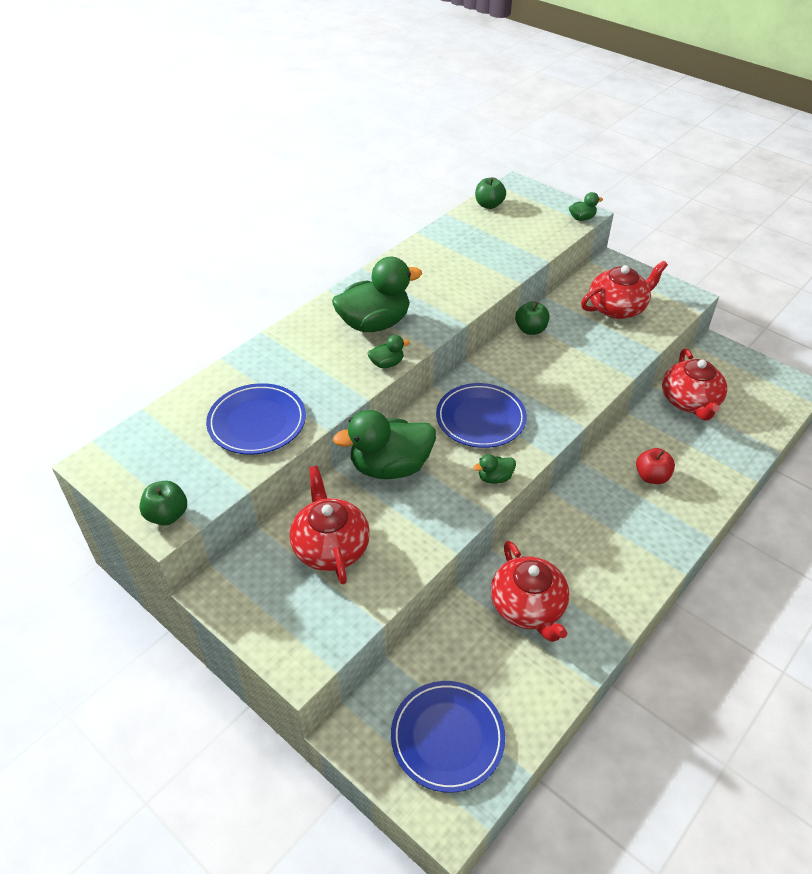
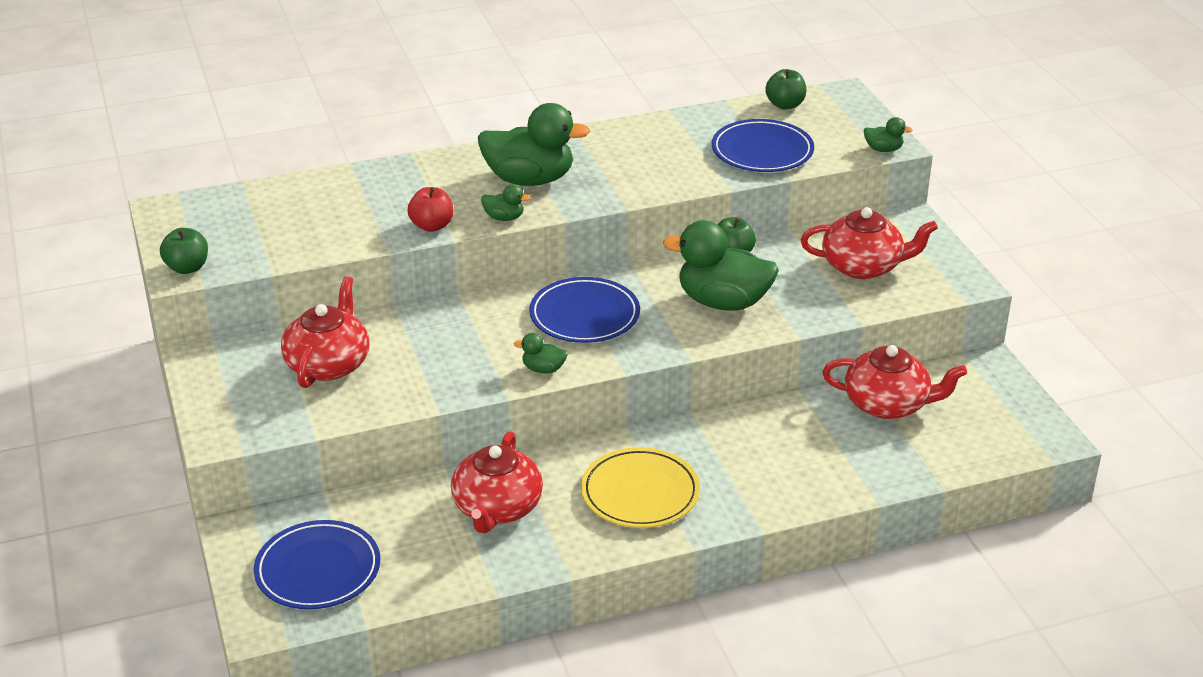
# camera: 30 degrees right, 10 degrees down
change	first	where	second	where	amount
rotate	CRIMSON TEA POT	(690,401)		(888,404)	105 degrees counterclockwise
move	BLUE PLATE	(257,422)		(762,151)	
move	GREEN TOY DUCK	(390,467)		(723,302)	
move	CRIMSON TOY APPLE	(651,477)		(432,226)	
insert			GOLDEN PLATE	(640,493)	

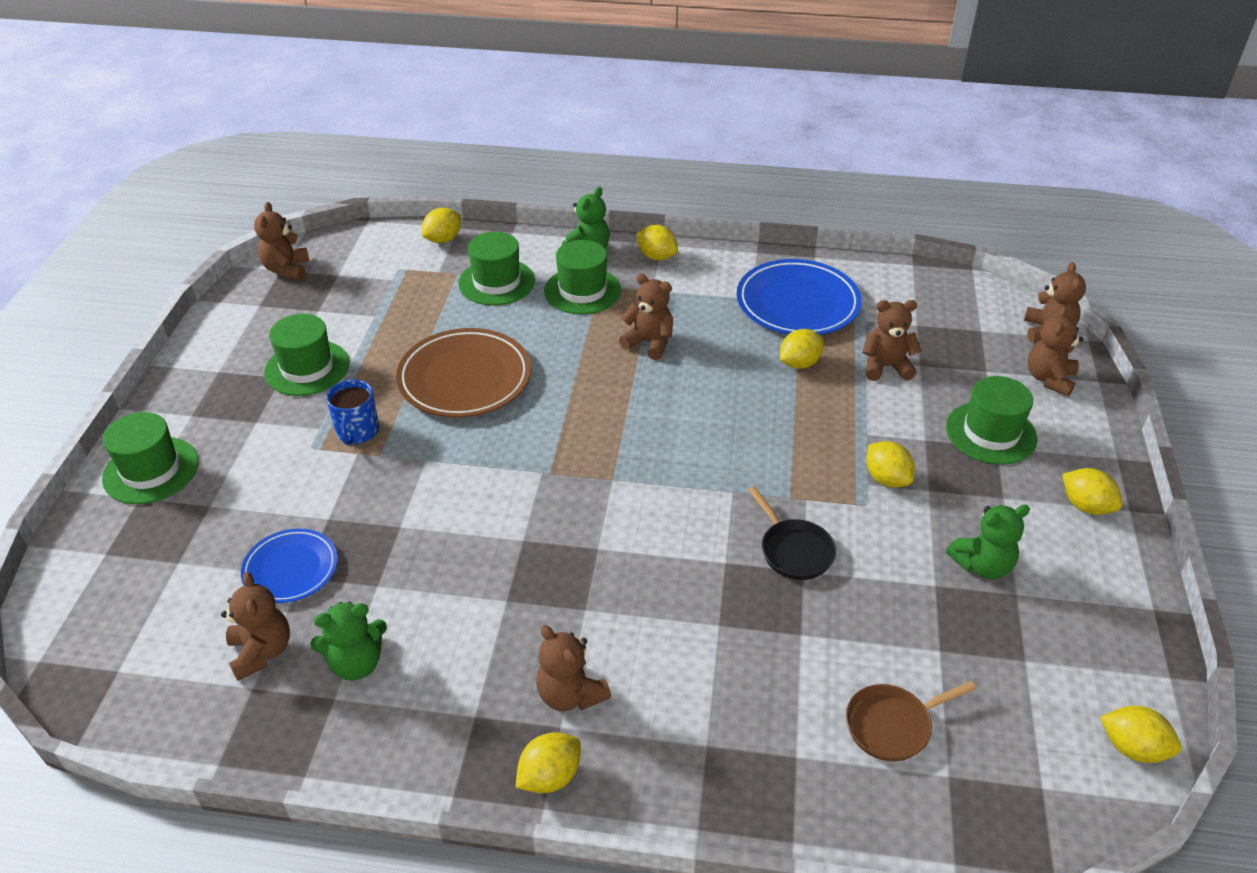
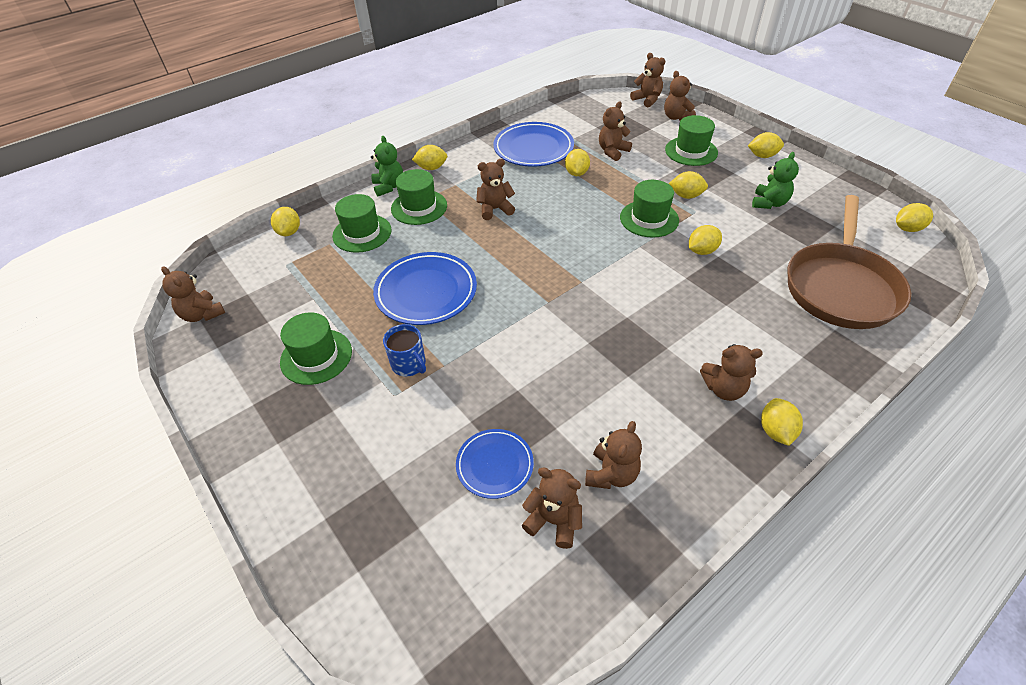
# camera: 45 degrees left, 5 degrees up
change	first	where	second	where	amount
recolor	BROWN PLATE	(465,378)	BLUE PLATE	(426,292)	
move	GREEN TALL HAT	(151,470)		(649,219)	
replace	EBONY SKILLET	(794,550)	GOLDEN CITRUS FRUIT	(702,251)	
recolor	GREEN TEDDY BEAR	(356,663)	BROWN TEDDY BEAR	(611,474)	
resize	BROWN SKILLET	(892,725)		(840,287)	x2.27

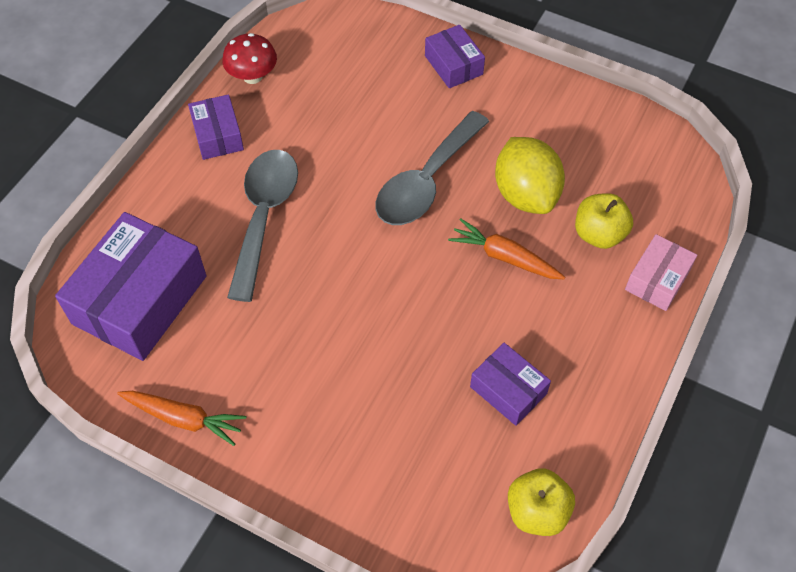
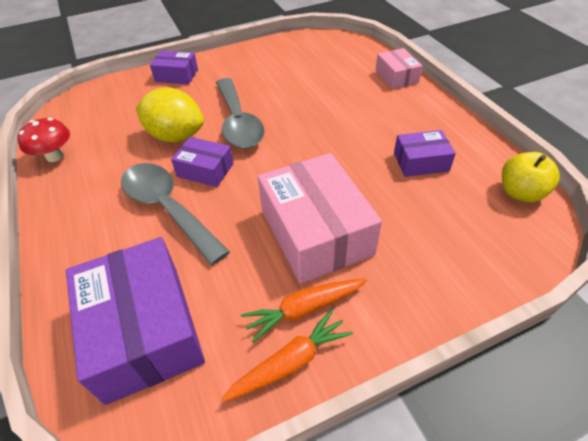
# camera: 50 degrees left, 10 degrees down
change	first	where	second	where	amount
move	ROYAL PURPLE PACKAGE	(218,135)		(205,170)	
move	GOLDEN CITRUS FRUIT	(526,194)		(176,136)	
delete	GOLDEN TOY APPLE	(599,234)			
move	ORANGE ROOT VEGETABLE	(504,257)		(304,309)	
insert			PINK PACKAGE	(315,232)	

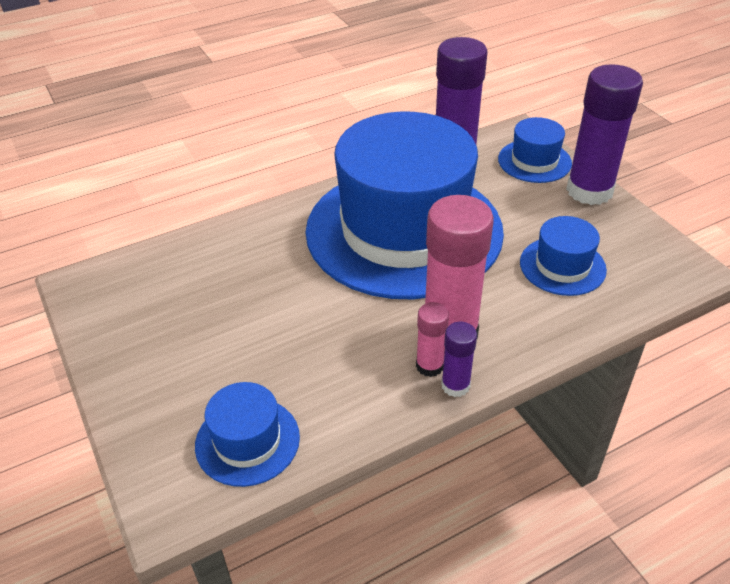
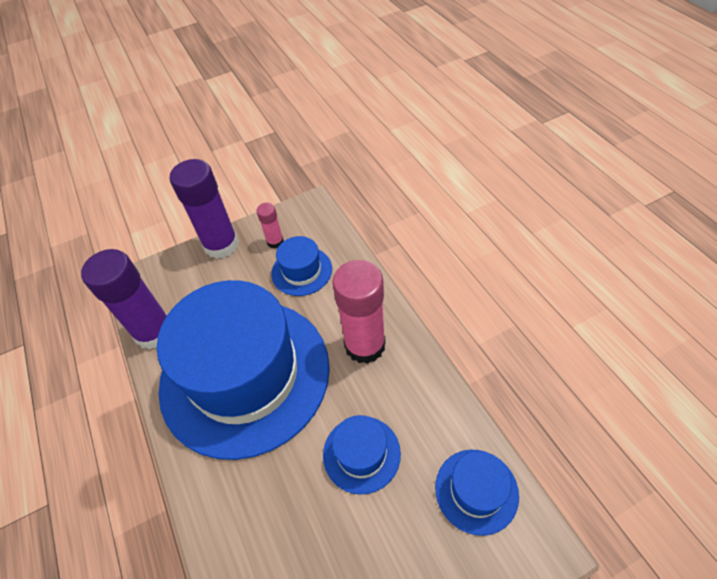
# camera: 85 degrees left, 10 degrees up
change	first	where	second	where	amount
move	BLUE TALL HAT	(534,161)		(361,454)	
move	PINK GLUE	(429,366)		(275,241)	
delete	ROYAL PURPLE GLUE	(455,385)			

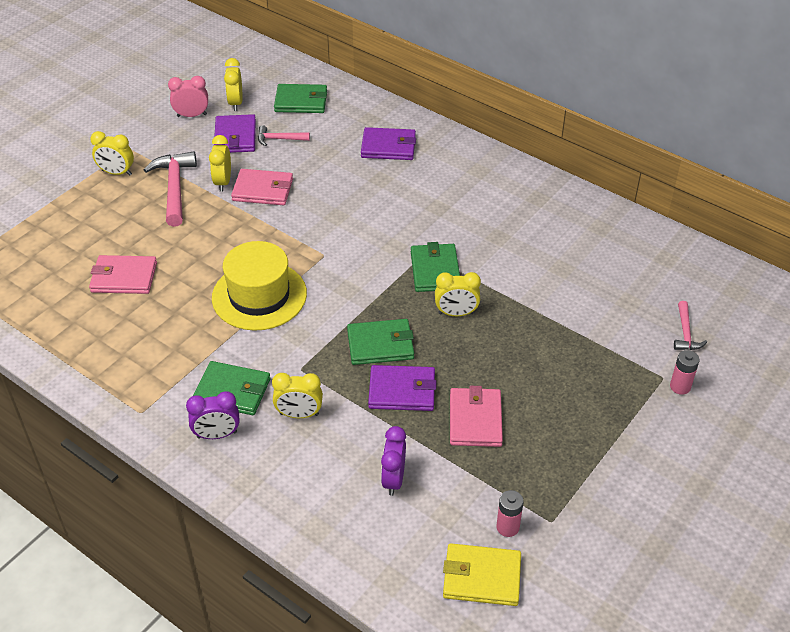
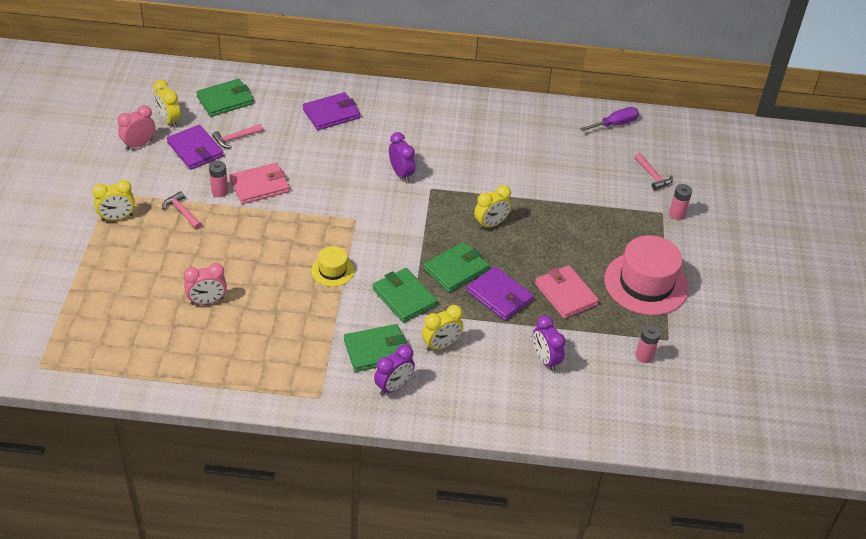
# camera: 35 degrees left, 0 degrees up
change	first	where	second	where	amount
replace	GOLDEN CLOCK	(223,182)	PINK AA BATTERY	(220,191)	
resize	PINK CLAW HAMMER	(175,188)		(182,212)	x0.55
resize	GOLDEN TALL HAT	(259,296)		(332,270)	x0.51
move	GREEN CARD WALLET	(435,270)		(404,297)	
replace	PINK CARD WALLET	(124,277)	PINK CLOCK	(207,301)	
rotate	ROYAL PURPLE CARD WALLET	(402,391)		(499,296)	75 degrees clockwise
delete	GOLDEN CARD WALLET	(481,577)			
insert			ROYAL PURPLE SCREWDRIVER	(615,124)	
insert			ROYAL PURPLE CLOCK	(401,174)	
insert			PINK TALL HAT	(646,283)	

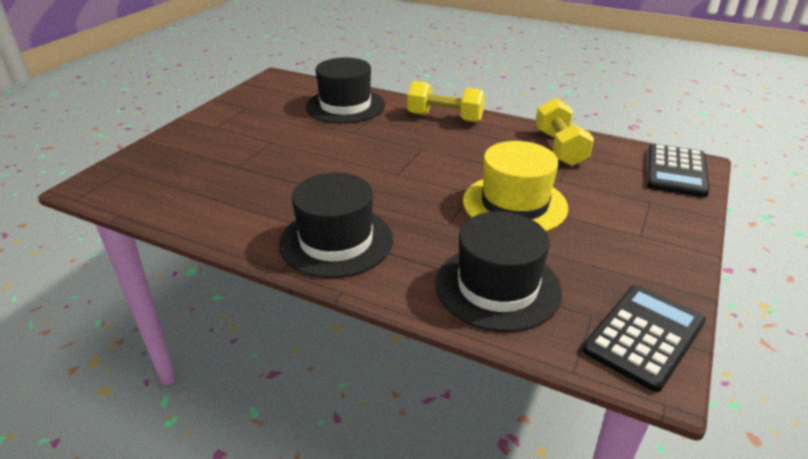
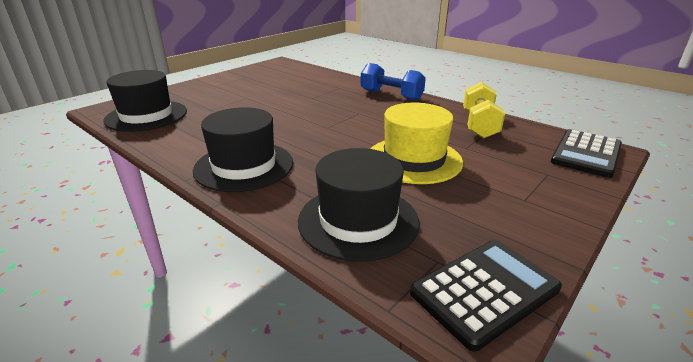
# camera: 15 degrees right, 5 degrees down
change	first	where	second	where	amount
move	EBONY TALL HAT	(345,106)		(146,116)	
recolor	GOLDEN DUMBBELL	(445,117)	BLUE DUMBBELL	(391,95)	

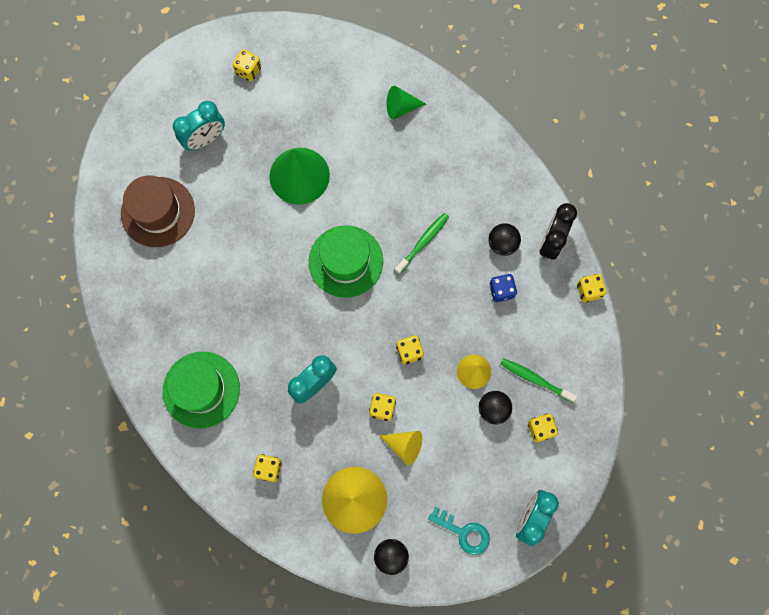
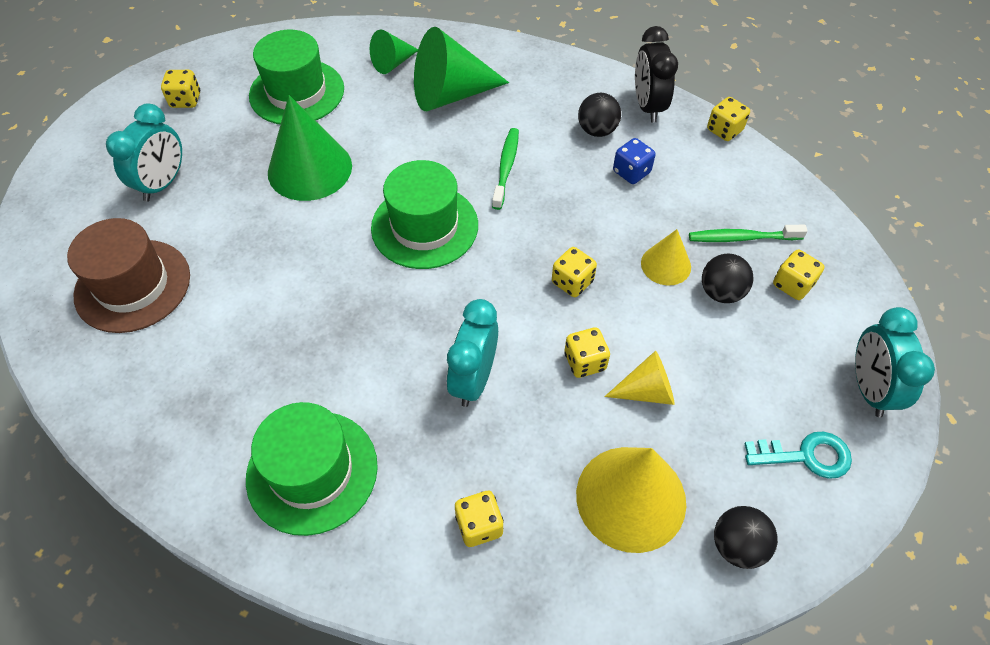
# camera: 30 degrees left, 20 degrees down
change	first	where	second	where	amount
insert			GREEN CONE	(451,94)	
insert			GREEN TALL HAT	(297,92)	

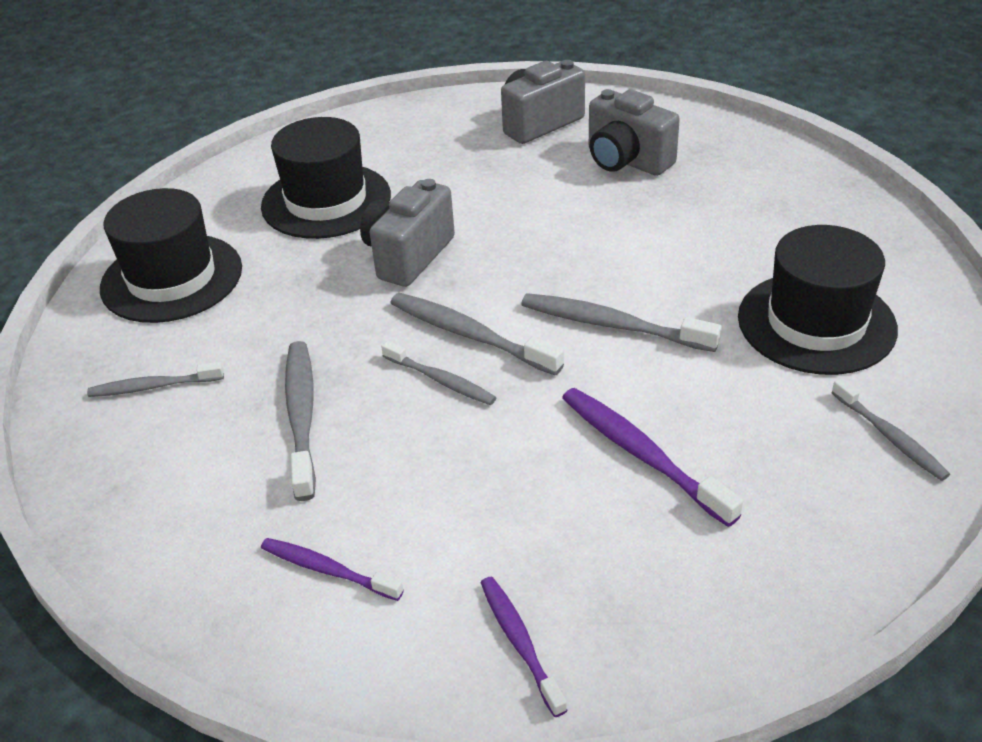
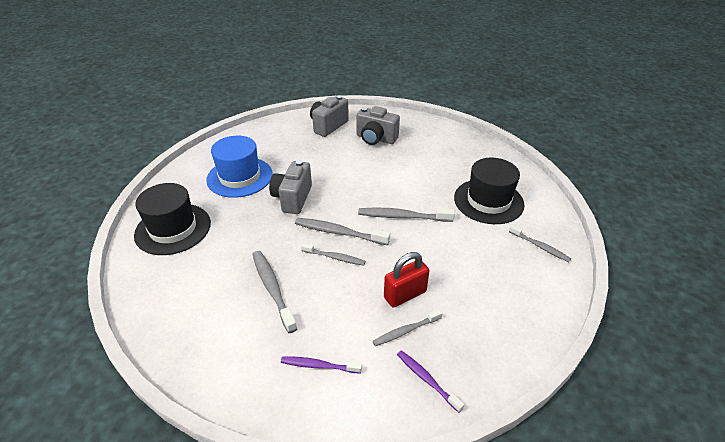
# camera: 20 degrees left, 0 degrees up
change	first	where	second	where	amount
recolor	EBONY TALL HAT	(326,201)	BLUE TALL HAT	(240,177)	
move	GRAY TOOTHBRUSH	(153,386)		(406,331)	
delete	ROYAL PURPLE TOOTHBRUSH	(641,454)			
insert			CRIMSON PADLOCK	(405,294)	

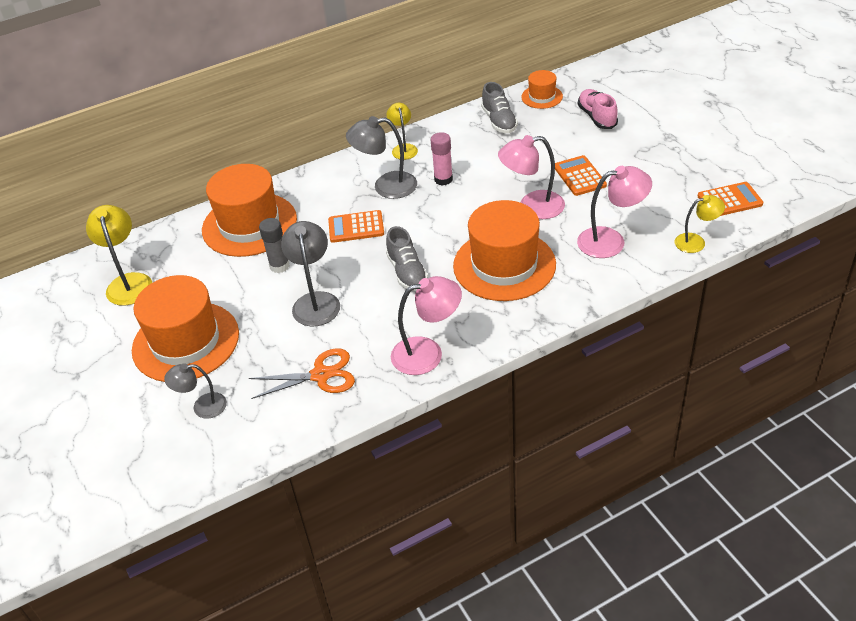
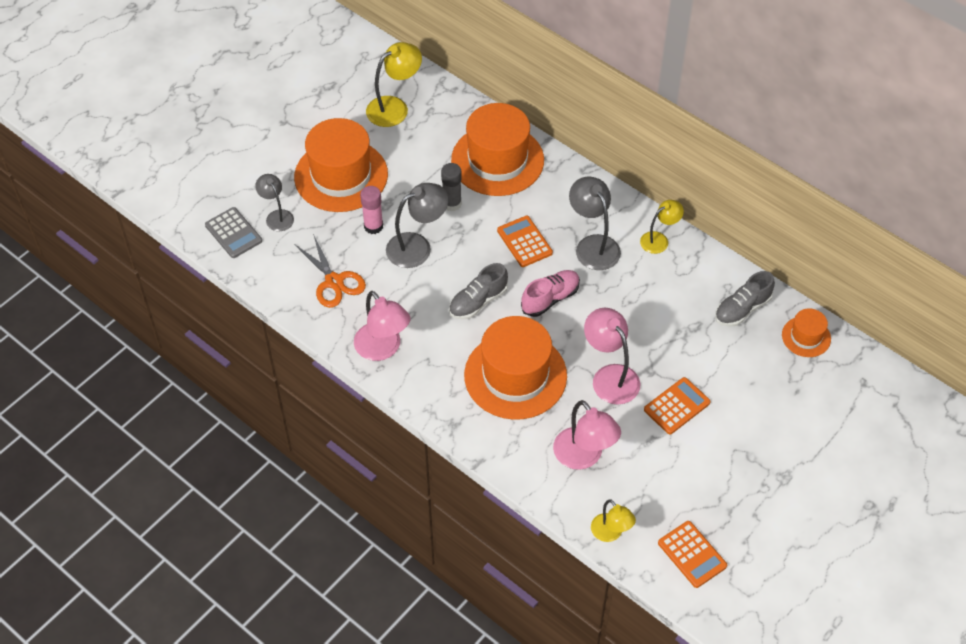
# camera: 65 degrees right, 10 degrees up
change	first	where	second	where	amount
move	PINK SNEAKER	(597,117)		(550,299)	
move	PINK GLUE	(443,179)		(373,226)	
insert			GRAY CALCULATOR	(233,233)	

